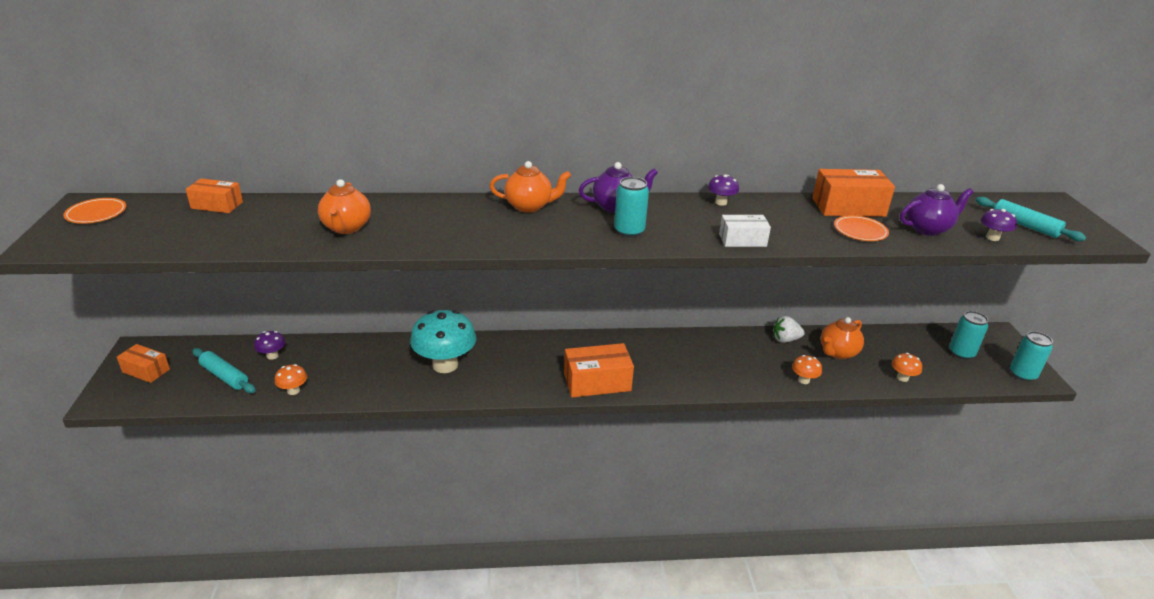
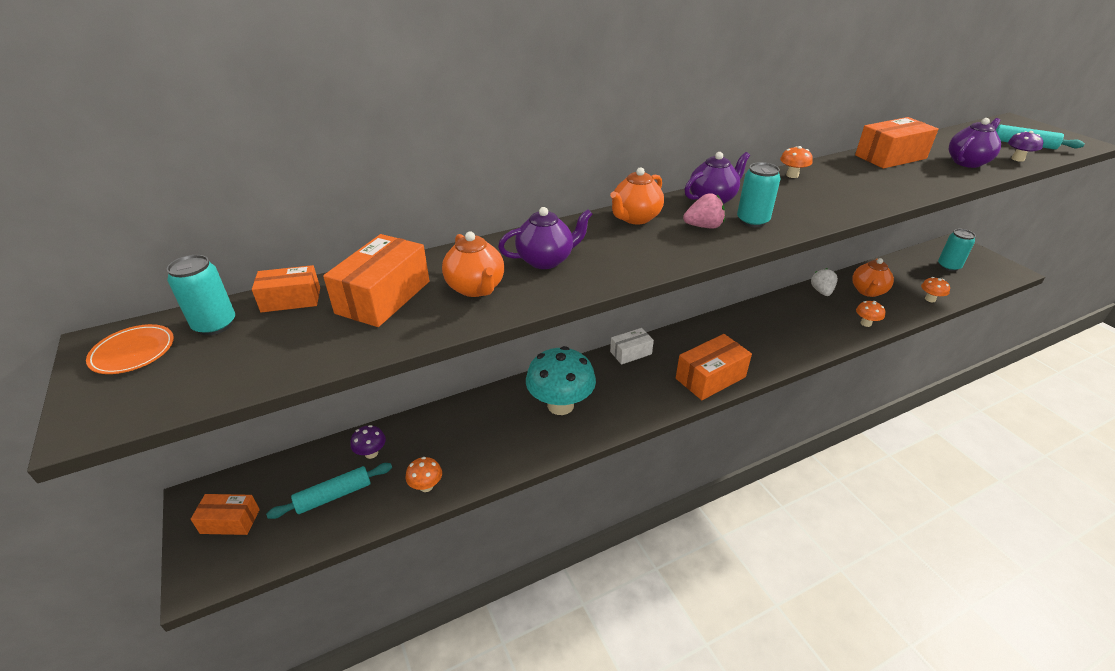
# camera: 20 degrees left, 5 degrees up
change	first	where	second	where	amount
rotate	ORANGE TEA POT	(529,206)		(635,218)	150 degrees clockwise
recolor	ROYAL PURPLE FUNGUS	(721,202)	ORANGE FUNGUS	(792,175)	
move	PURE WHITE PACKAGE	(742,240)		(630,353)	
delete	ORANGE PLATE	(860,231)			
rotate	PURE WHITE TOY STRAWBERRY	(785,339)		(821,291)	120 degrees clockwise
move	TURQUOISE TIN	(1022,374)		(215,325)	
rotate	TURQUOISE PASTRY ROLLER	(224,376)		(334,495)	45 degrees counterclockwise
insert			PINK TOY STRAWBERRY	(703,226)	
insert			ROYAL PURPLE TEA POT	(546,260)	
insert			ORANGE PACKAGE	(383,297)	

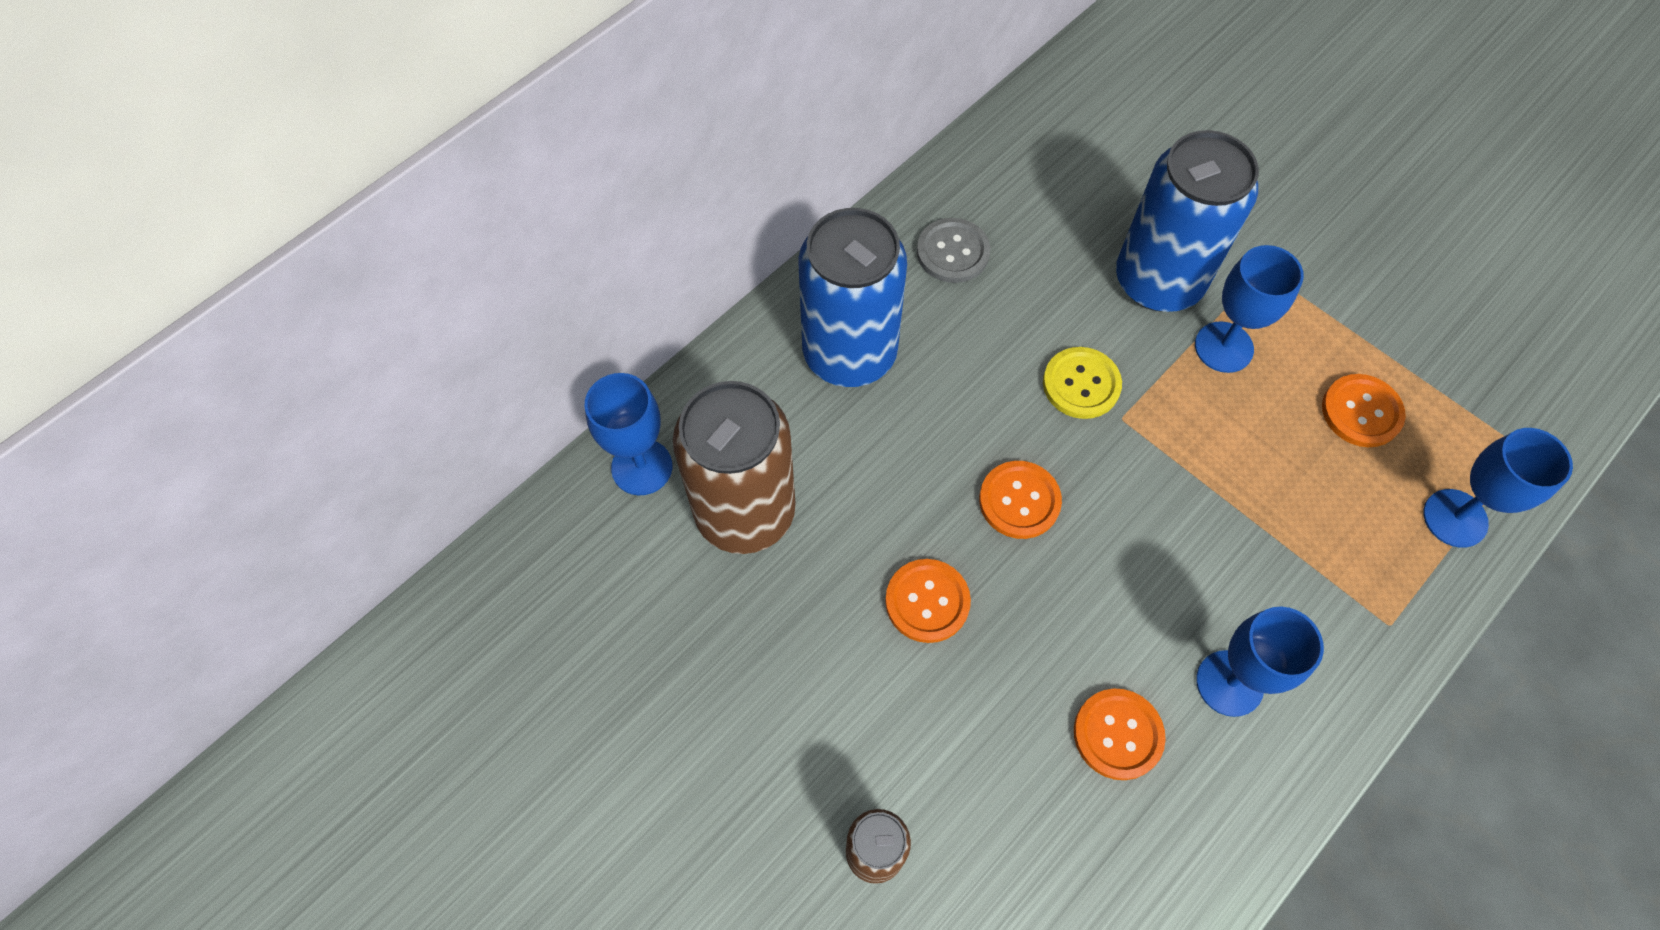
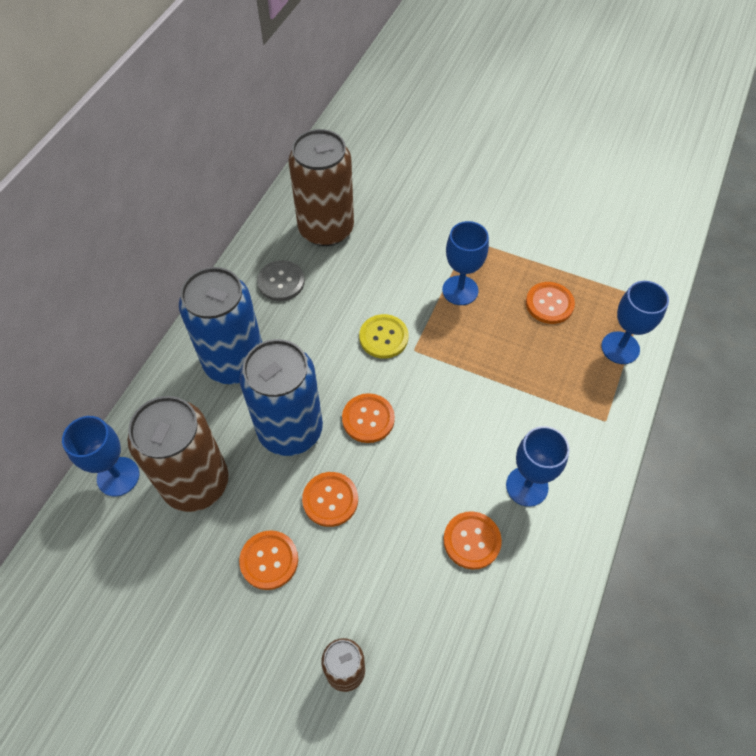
# camera: 20 degrees left, 5 degrees down
change	first	where	second	where	amount
move	BLUE TIN	(1158,281)		(290,430)	
insert			BROWN TIN	(326,229)	
insert			ORANGE SEWING BUTTON	(269,560)	

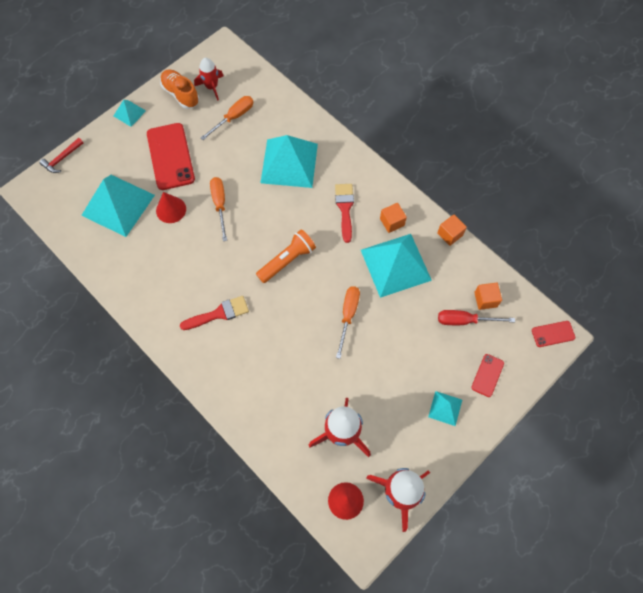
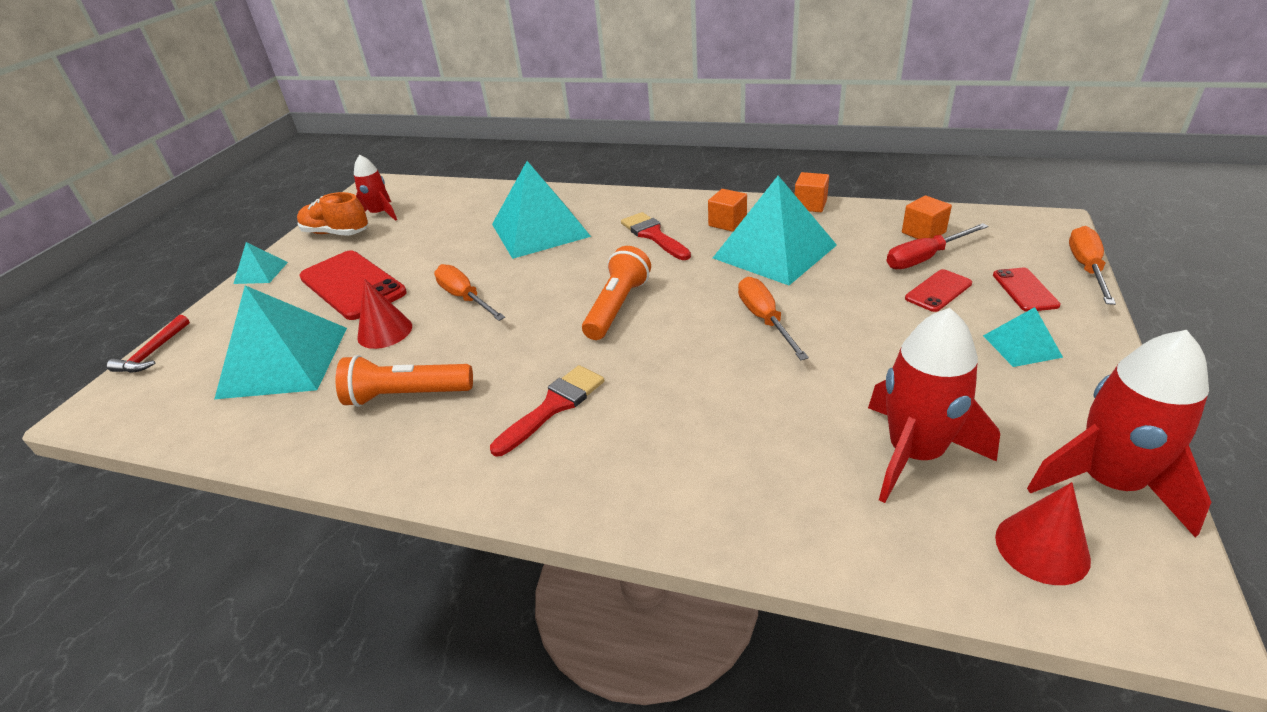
# camera: 25 degrees left, 30 degrees down
change	first	where	second	where	amount
move	ORANGE SCREWDRIVER	(234,117)		(1086,268)	
move	CRIMSON MOBILE PHONE	(553,334)		(938,291)	
insert			ORANGE TORCH	(406,395)	

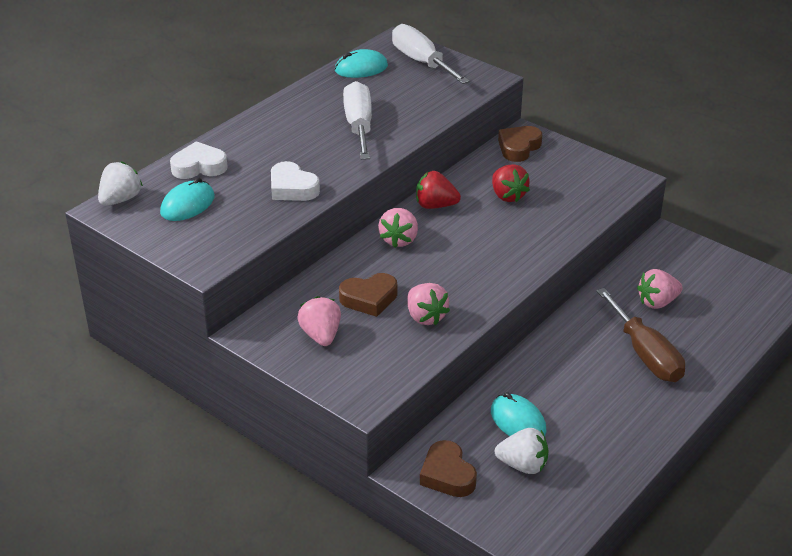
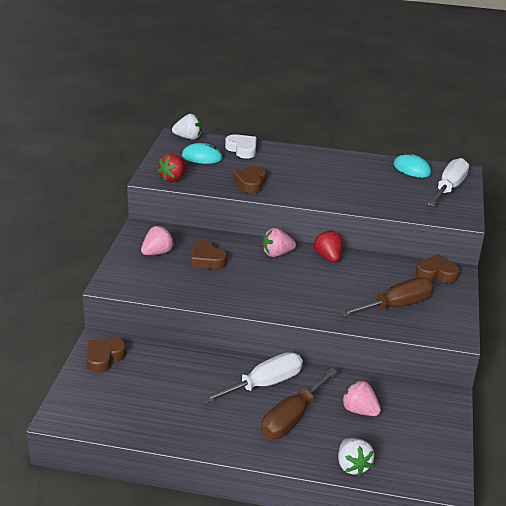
# camera: 60 degrees right, 5 degrees down
change	first	where	second	where	amount
move	PURE WHITE SCREWDRIVER	(359,126)		(264,384)	
recolor	PURE WHITE HEART	(292,188)	BROWN HEART	(250,183)	
move	CRIMSON TOY STRAWBERRY	(507,196)		(173,178)	
delete	PINK TOY STRAWBERRY	(425,317)			
delete	TURQUOISE MOUSE	(518,421)			
move	PURE WHITE TOY STRAWBERRY	(523,465)		(352,466)	
insert			BROWN SCREWDRIVER	(396,305)	

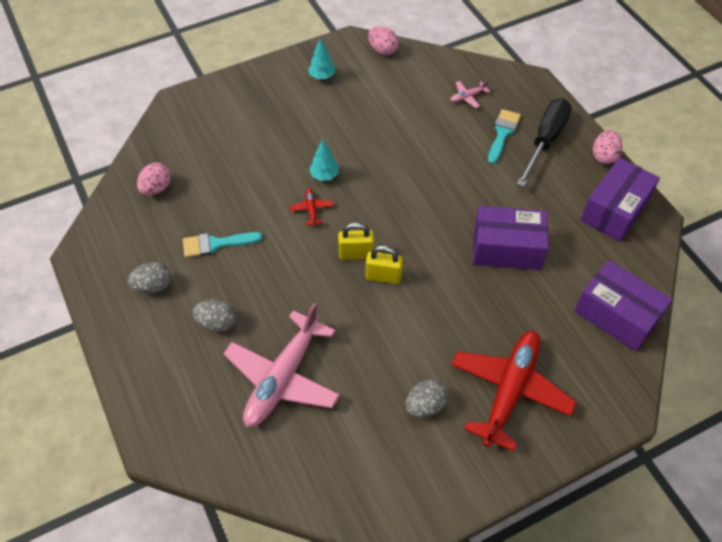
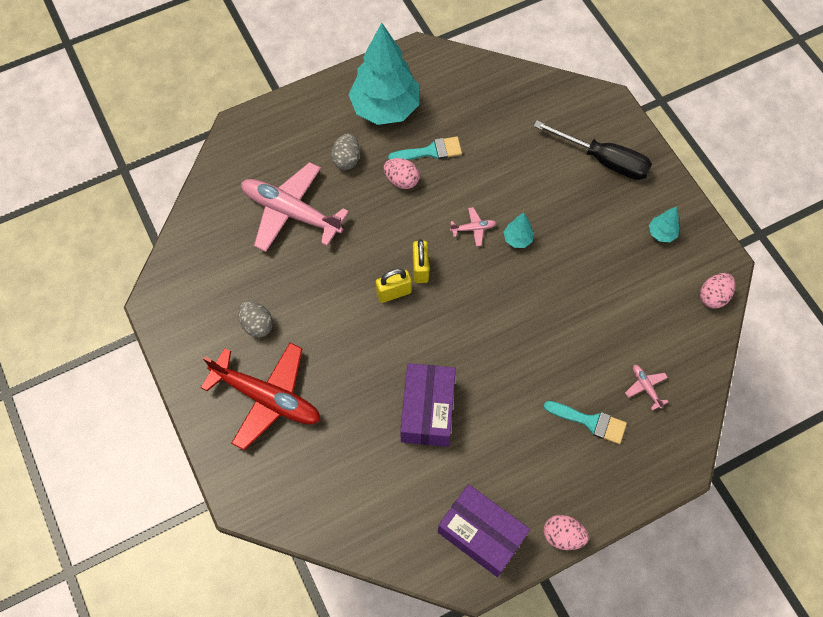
# camera: 90 degrees right, 10 degrees up
change	first	where	second	where	amount
move	EBONY SCREWDRIVER	(545,141)		(603,160)	
move	PINK EGG SHAPE	(156,188)		(401,180)	
recolor	CRIMSON AEROPLANE	(311,209)	PINK AEROPLANE	(473,228)	
rotate	TURQUOISE PAINTBRUSH	(216,244)		(431,151)	90 degrees clockwise
rotate	GOLDEN PADLOCK	(383,276)		(394,292)	60 degrees clockwise
delete	ROYAL PURPLE PACKAGE	(616,315)			
replace	GRAY EGG SHAPE	(153,286)	TURQUOISE TREE	(385,108)	

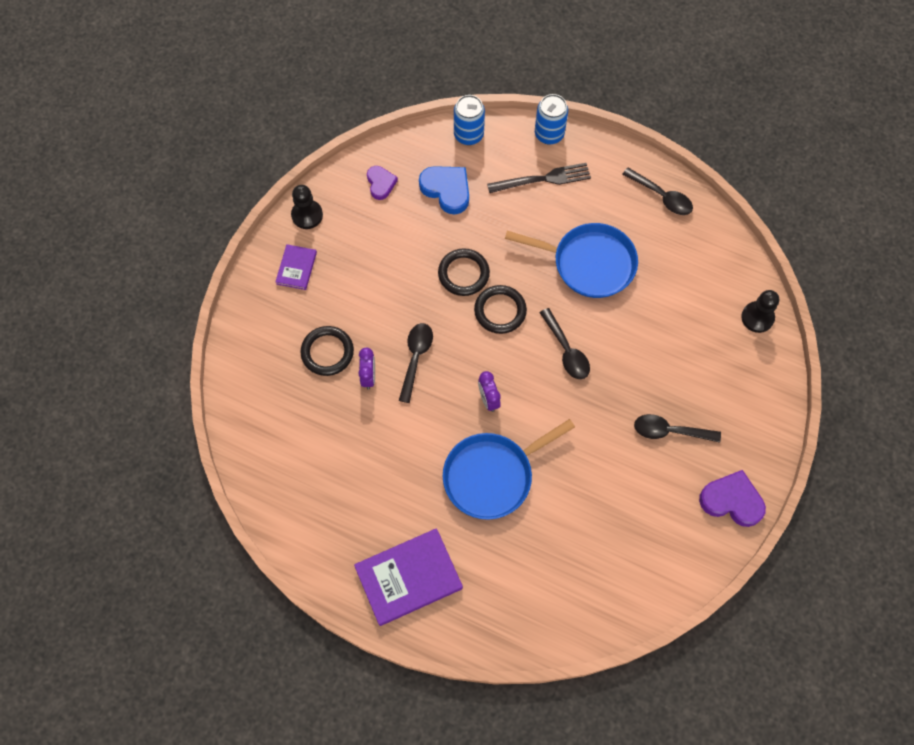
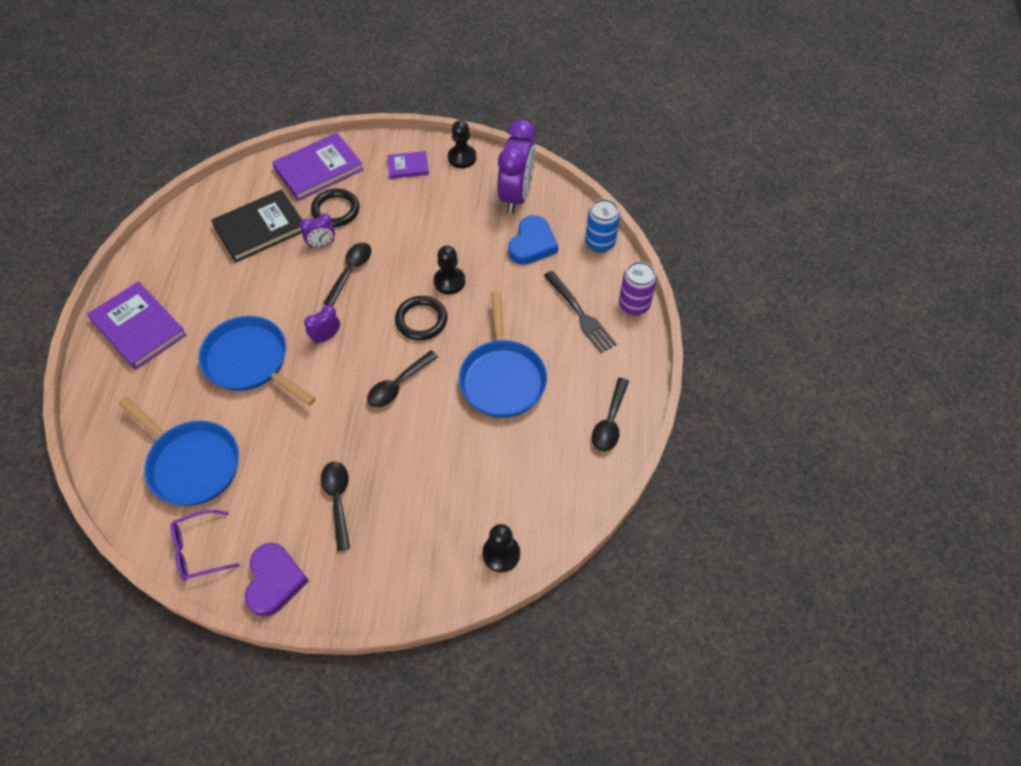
# camera: 70 degrees right, 10 degrees down
change	first	where	second	where	amount
recolor	BLUE TIN	(549,134)	ROYAL PURPLE TIN	(634,305)	
replace	ROYAL PURPLE HEART	(381,183)	ROYAL PURPLE CLOCK	(516,196)	
replace	EBONY RING	(463,274)	EBONY CHESS PAWN	(449,281)	
rotate	EBONY SPOON	(416,358)		(350,271)	60 degrees counterclockwise
insert			ROYAL PURPLE HARDBACK	(318,169)	
insert			EBONY HARDBACK	(260,228)	
insert			BLUE SKILLET	(192,464)	
insert			ROYAL PURPLE SPECTACLES	(199,550)	

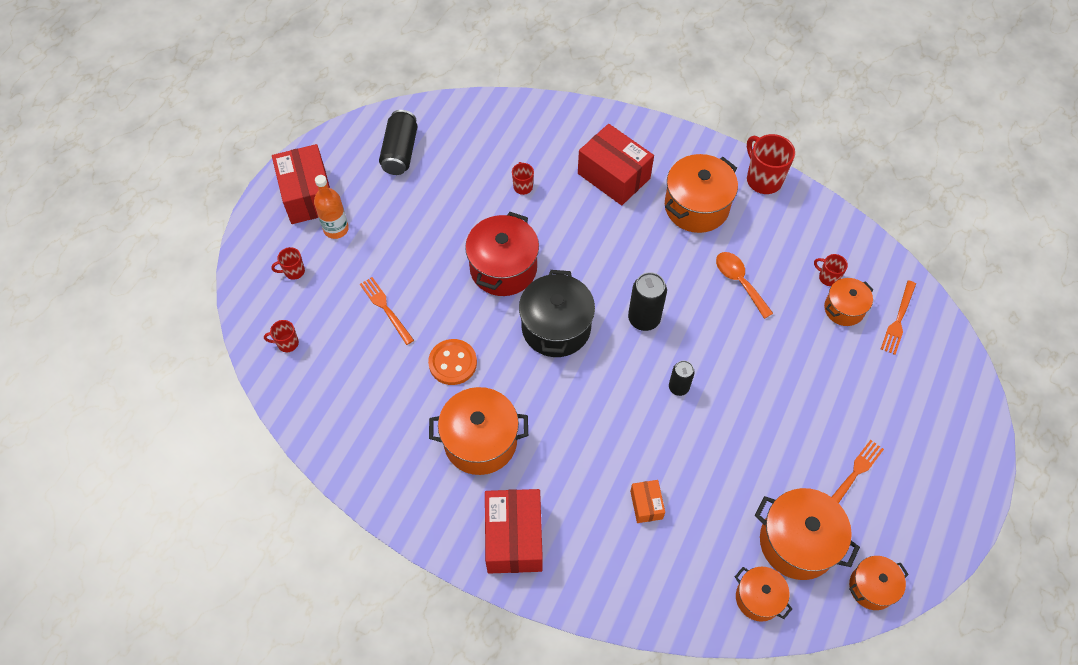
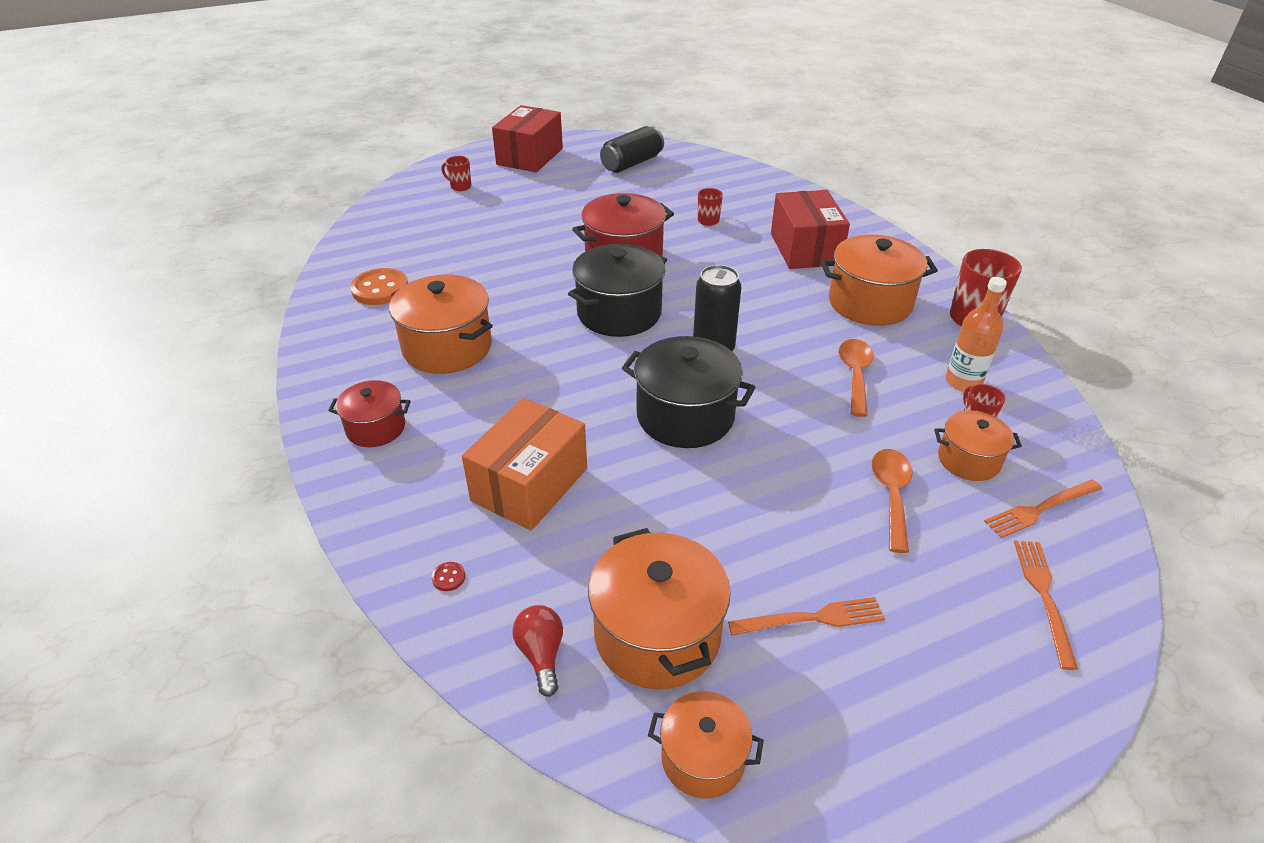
# camera: 40 degrees right, 20 degrees down
change	first	where	second	where	amount
move	ORANGE DRINK BOTTLE	(336,229)		(963,382)	
move	ORANGE DINNER FORK	(385,308)		(1044,596)	
delete	CRIMSON TEA MUG	(287,343)			
move	ORANGE SEWING BUTTON	(453,363)		(380,289)	
replace	EBONY TIN	(678,387)	EBONY STOCKPOT	(685,416)	
resize	ORANGE PACKAGE	(646,505)		(530,484)	x2.01
replace	CRIMSON PACKAGE	(514,538)	CRIMSON STOCKPOT	(376,428)	
replace	ORANGE STOCKPOT	(758,598)	CRIMSON LIGHTBULB	(541,654)	
insert			ORANGE SPOON	(891,495)	
insert			CRIMSON SEWING BUTTON	(448,577)	

